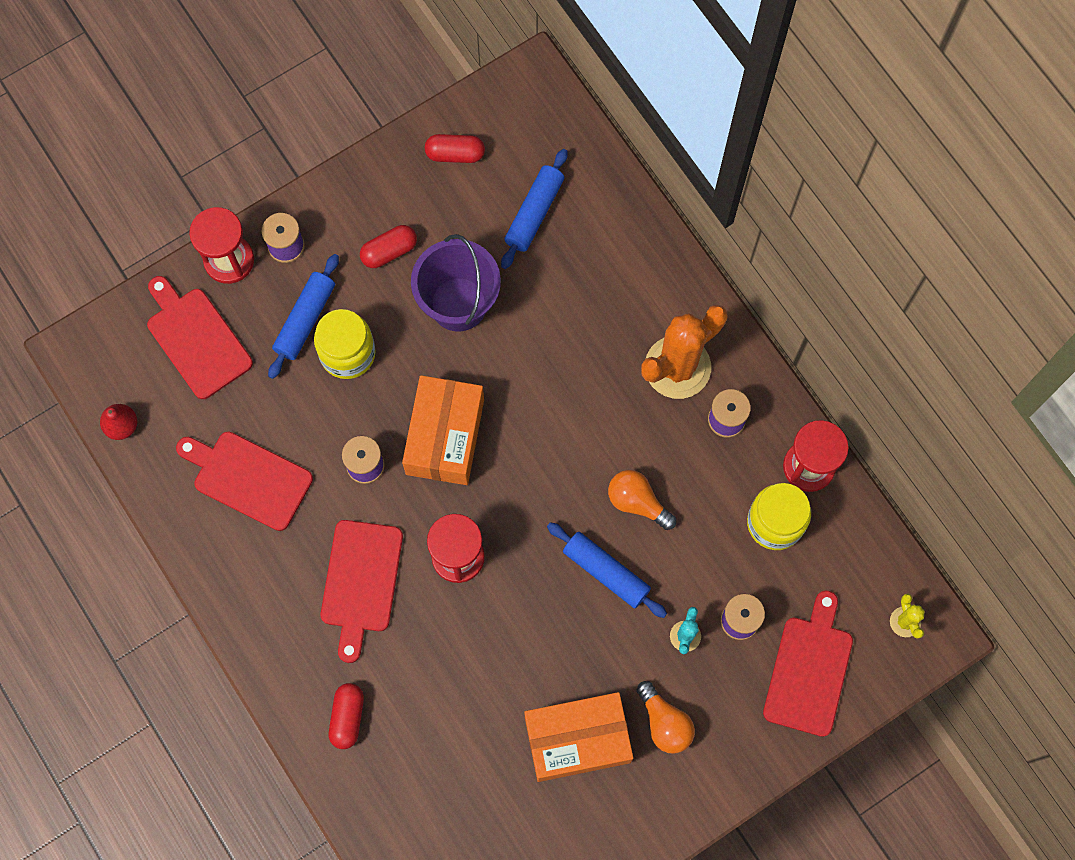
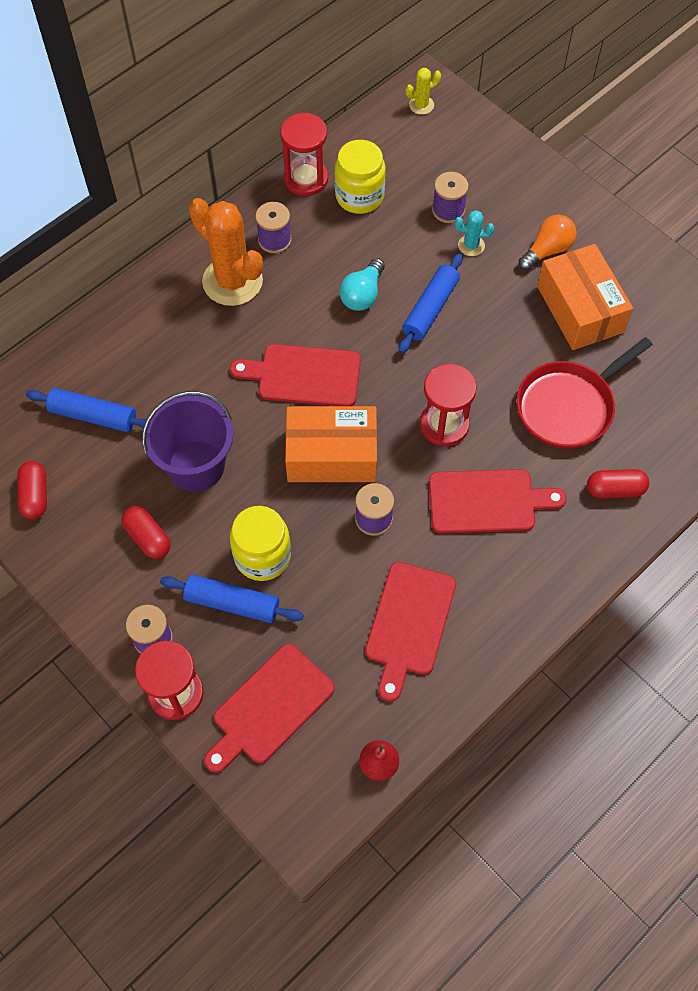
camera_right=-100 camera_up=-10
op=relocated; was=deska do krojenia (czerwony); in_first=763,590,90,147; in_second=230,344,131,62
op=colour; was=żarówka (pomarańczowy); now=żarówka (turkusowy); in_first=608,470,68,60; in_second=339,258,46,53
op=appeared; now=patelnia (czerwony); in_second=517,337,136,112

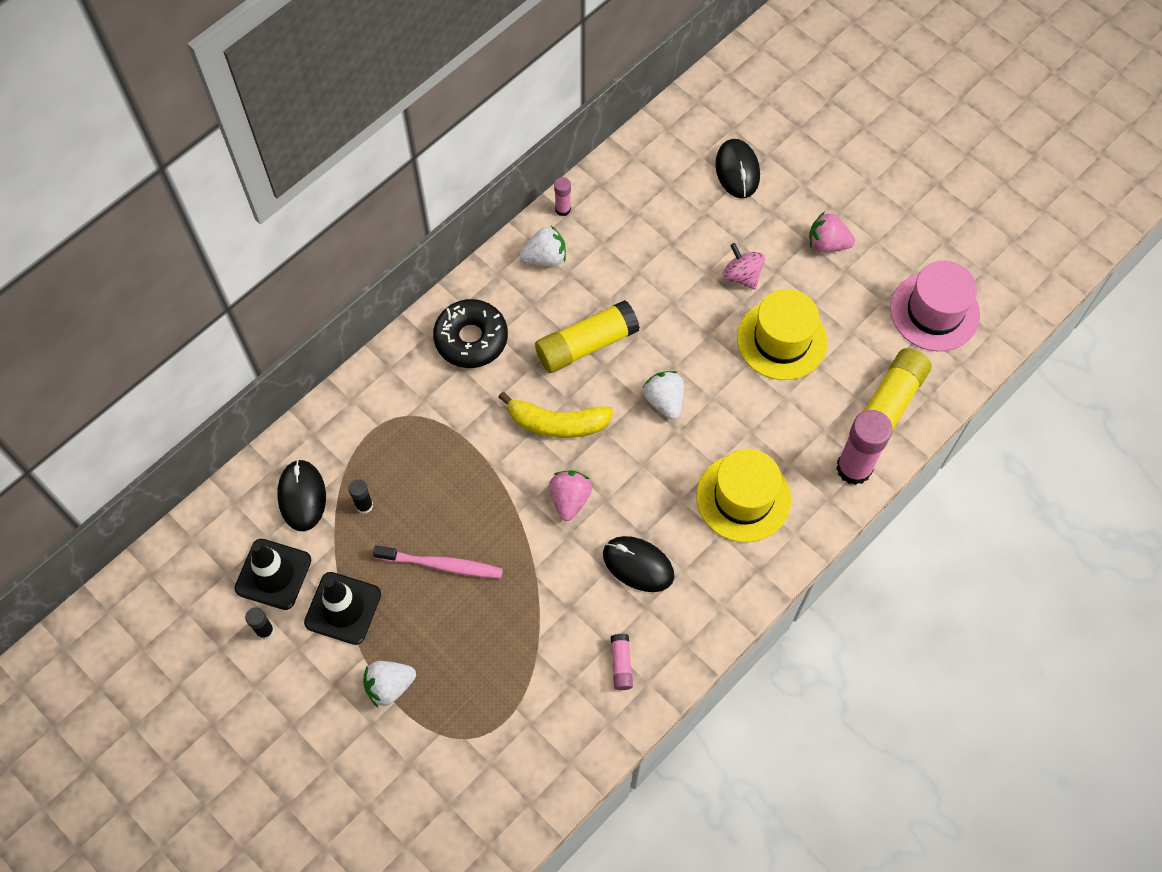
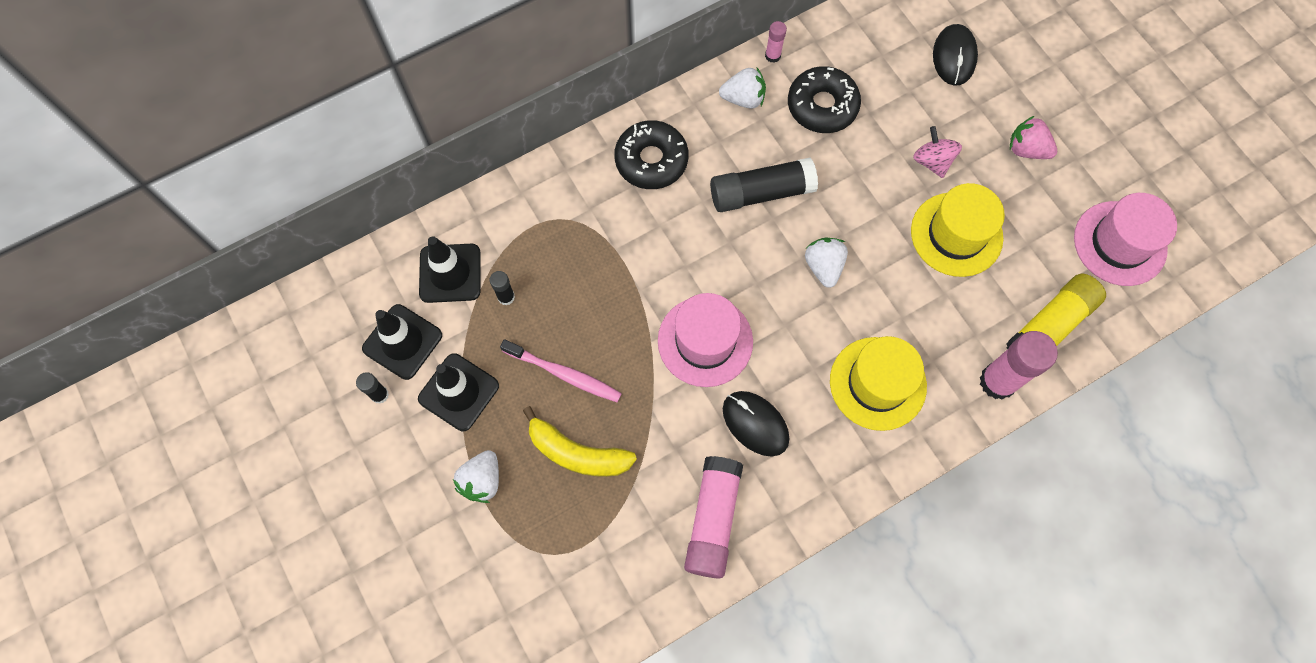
camera_right=15 camera_up=5
op=exchanged; was=myszka (czarny); now=pachołek (czarny); in_first=277,459,49,72; in_second=419,236,62,67
op=spun; was=truskawka (biały); in_first=363,661,53,46; in_second=453,450,46,53; clockwise=-60
op=relocated; was=banan (żółty); in_first=499,392,115,46; in_second=523,406,114,71
op=exchanged; was=truskawka (różowy); now=kapelusz (różowy); in_first=549,470,43,51; in_second=658,293,95,94
op=size; was=klej w sztyfcie (różowy); in_first=611,634,22,56; in_second=684,456,59,123; ratio=2.07
op=colour; was=klej w sztyfcie (żółty); now=klej w sztyfcie (czarny); in_first=535,300,105,73; in_second=710,157,108,55
op=appeared; now=donut (czarny); in_second=788,66,73,67

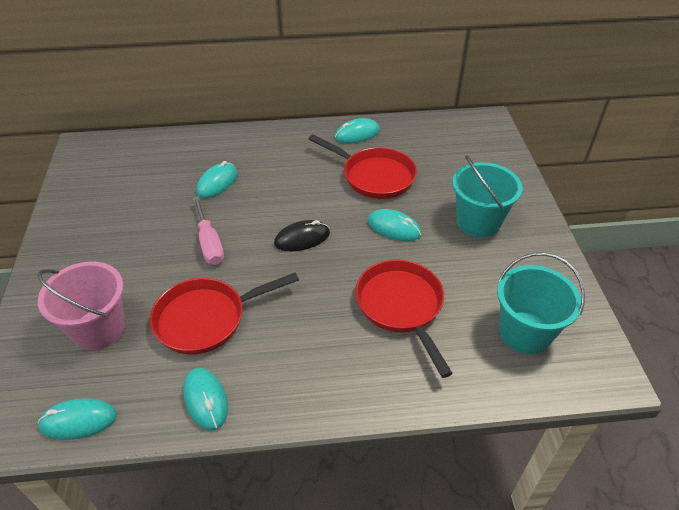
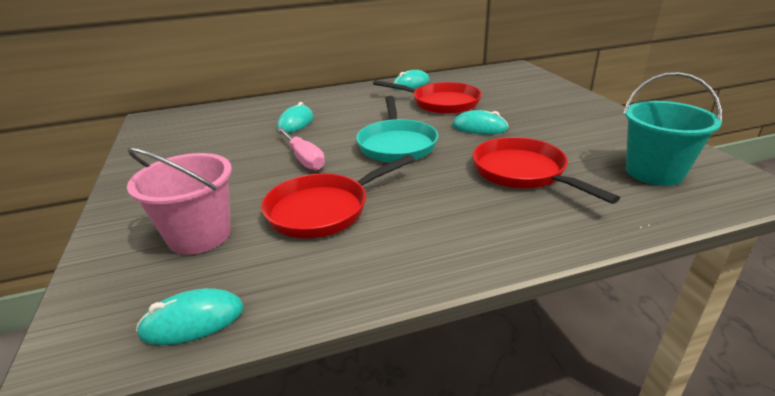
camera_right=-10 camera_up=-15
op=exchanged; was=myszka (czarny); now=patelnia (turkusowy); in_first=274,220,56,31; in_second=356,96,82,67
op=missing; was=myszka (turkusowy); in_first=183,368,45,63
op=missing; was=wiadro (turkusowy); in_first=452,155,70,83

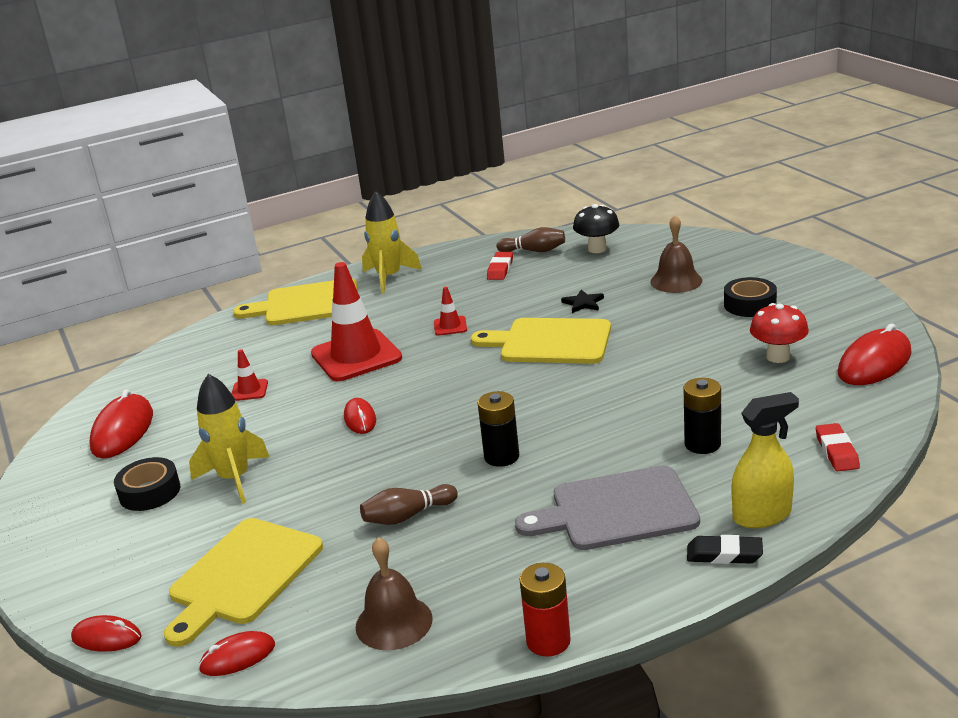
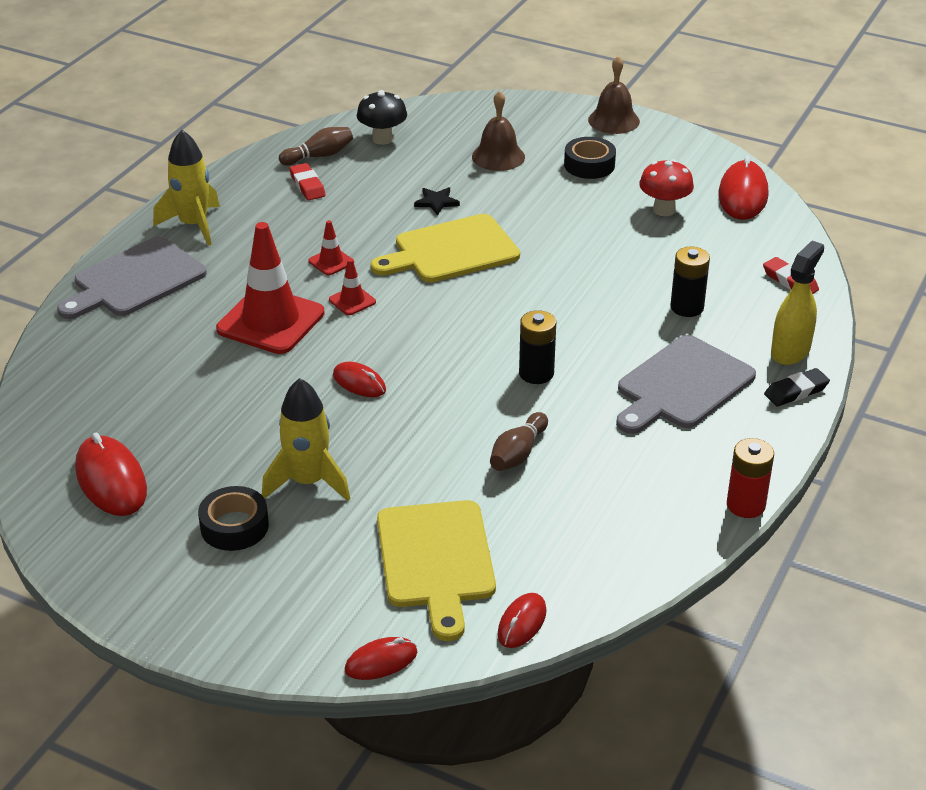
camera_right=-40 camera_up=10
op=colour; was=deska do krojenia (żółty); now=deska do krojenia (szary); in_first=233,278,125,47; in_second=57,237,150,82
op=relocated; was=pachołek (czerwony); in_first=232,349,36,52; in_second=329,259,47,56
op=relocated; was=dzwonek (brązowy); in_first=356,537,77,113; in_second=588,56,52,78

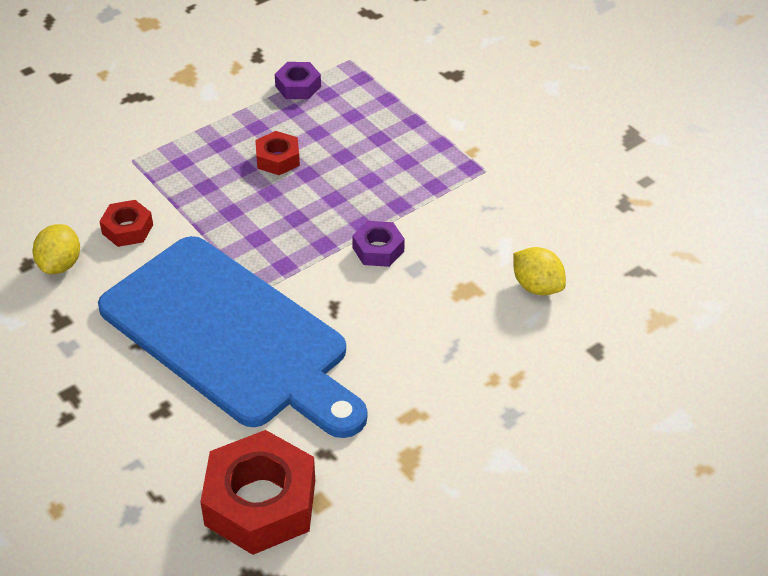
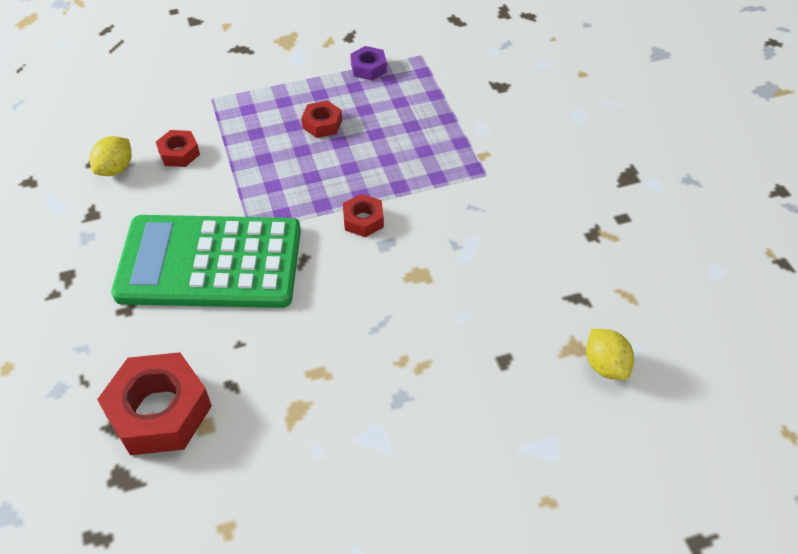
camera_right=20 camera_up=5
op=exchanged; was=deska do krojenia (niebieski); now=kalkulator (zielony); in_first=98,236,269,202; in_second=111,215,190,93
op=colour; was=nakrętka (fioletowy); now=nakrętka (czerwony); in_first=352,221,53,46; in_second=343,194,41,43
op=relocated; was=cytryna (żółty); in_first=513,247,53,49; in_second=586,329,48,51

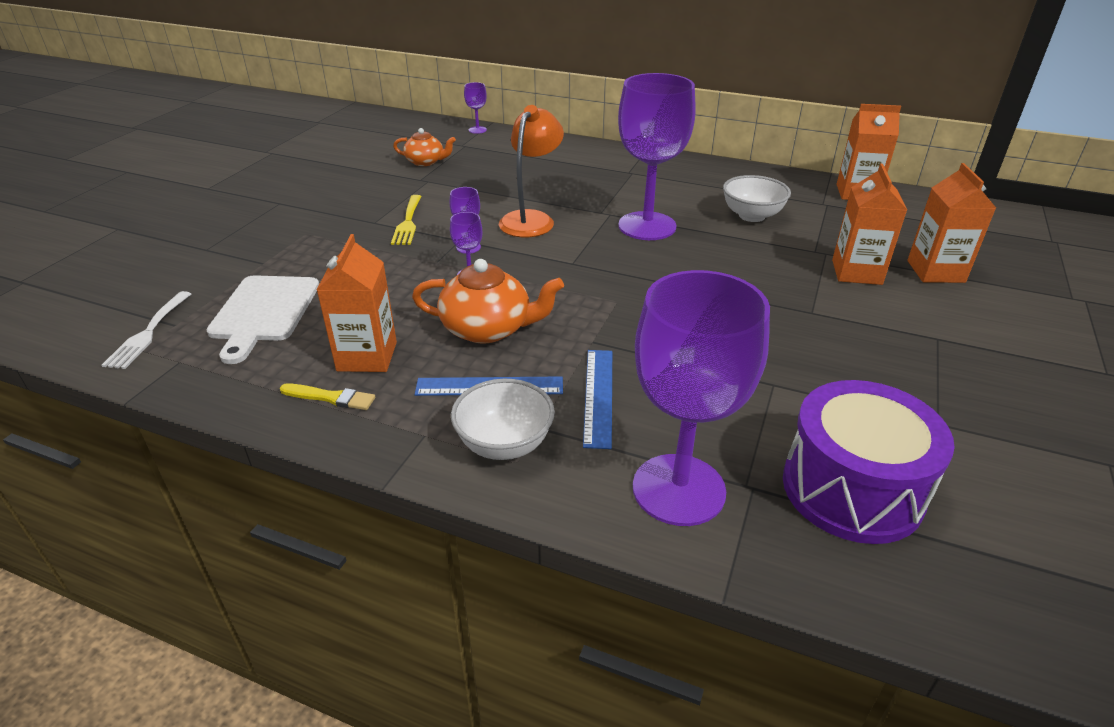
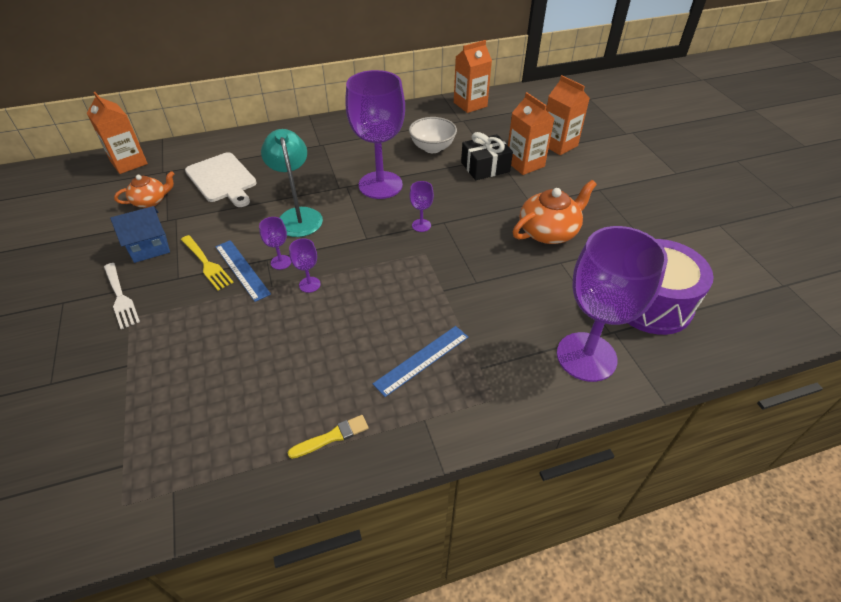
camera_right=-40 camera_up=10
op=relocated; was=karton mleka (pomarańczowy); in_first=317,234,80,138; in_second=87,92,61,82
op=relocated; was=widelec (biały); in_first=102,291,89,78; in_second=104,263,36,66
op=appeared; now=domek (niebieski); in_second=110,206,60,57
op=relocated; was=deska do krojenia (biały); in_first=206,275,113,89; in_second=185,152,72,55
op=relocated; was=linijka (niebieski); in_first=583,350,29,99; in_second=215,240,56,62
op=colour; was=lampka (pomarańczowy); now=lampka (turkusowy); in_first=499,105,65,132; in_second=261,129,62,108
op=relocated; was=kielich (fioletowy); in_first=464,82,23,52; in_second=410,181,24,51
op=appeared; now=prezent (czarny); in_second=461,132,52,48
op=relocated; was=imbryk (pomarańczowy); in_first=412,259,152,84; in_second=513,180,84,64
op=missing; was=miska (biały); in_first=451,379,104,81

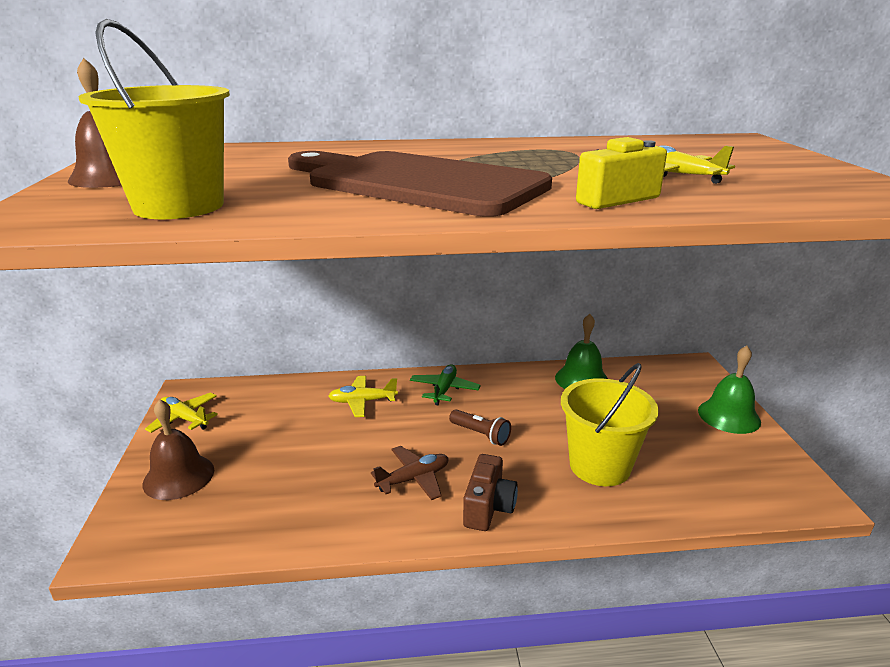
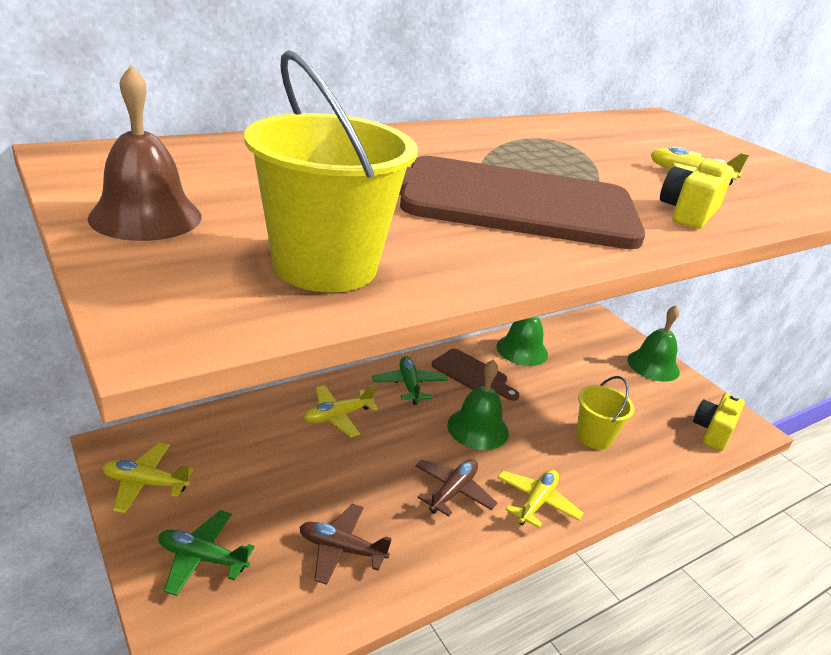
camera_right=-30 camera_up=5
op=exchanged; was=dzwonek (brązowy); now=samolot (zielony); in_first=143,399,71,101; in_second=158,510,97,86
op=appeared; now=samolot (brązowy); in_second=299,504,93,81
op=appeared; now=deska do krojenia (brązowy); in_second=432,348,88,53
op=exchanged; was=latarka (brązowy); now=dzwonek (zielony); in_first=449,410,62,36; in_second=447,360,62,90
op=exchanged; was=aparat fotograficzny (brązowy); now=samolot (żółty); in_first=463,454,55,77; in_second=497,470,87,58
op=size; was=wiadro (żółty); in_first=561,363,98,123; in_second=577,376,57,74; ratio=0.65
op=appeared; now=aparat fotograficzny (żółty); in_second=693,393,52,58

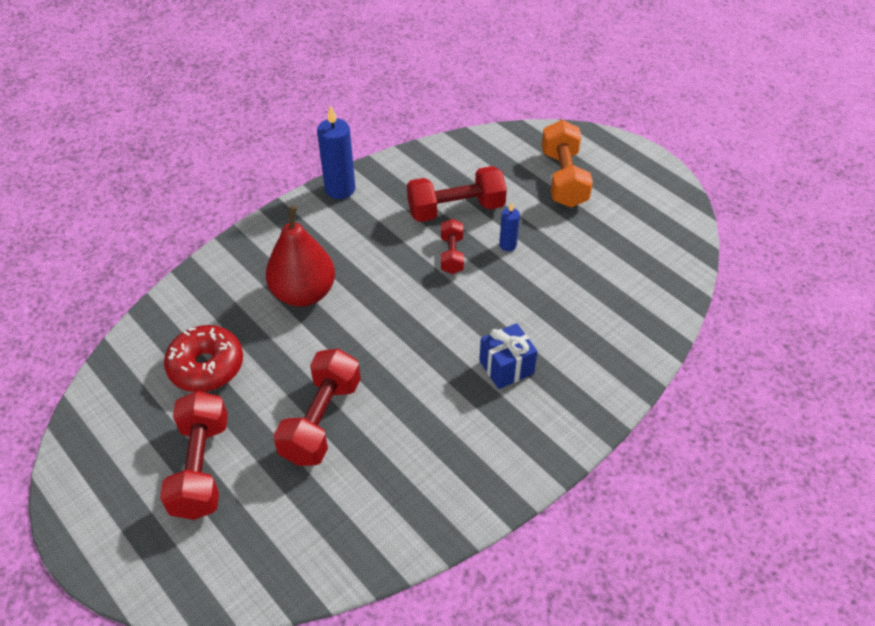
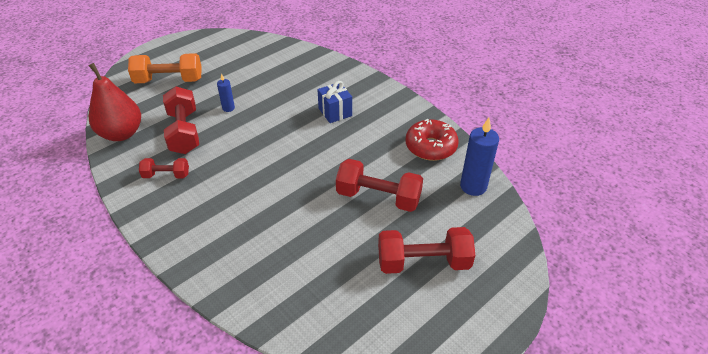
camera_right=-90 camera_up=-5
op=relocated; was=gruszka (czerwony); in_first=266,206,69,101; in_second=89,63,52,78
op=relocated; was=hantel (czerwony); in_first=441,219,23,55; in_second=139,158,50,20
op=relocated; was=donut (czerwony); in_first=164,325,79,67; in_second=405,119,54,42
op=relocated; was=świeca (niebieski); in_first=317,105,38,94; in_second=460,118,39,78

